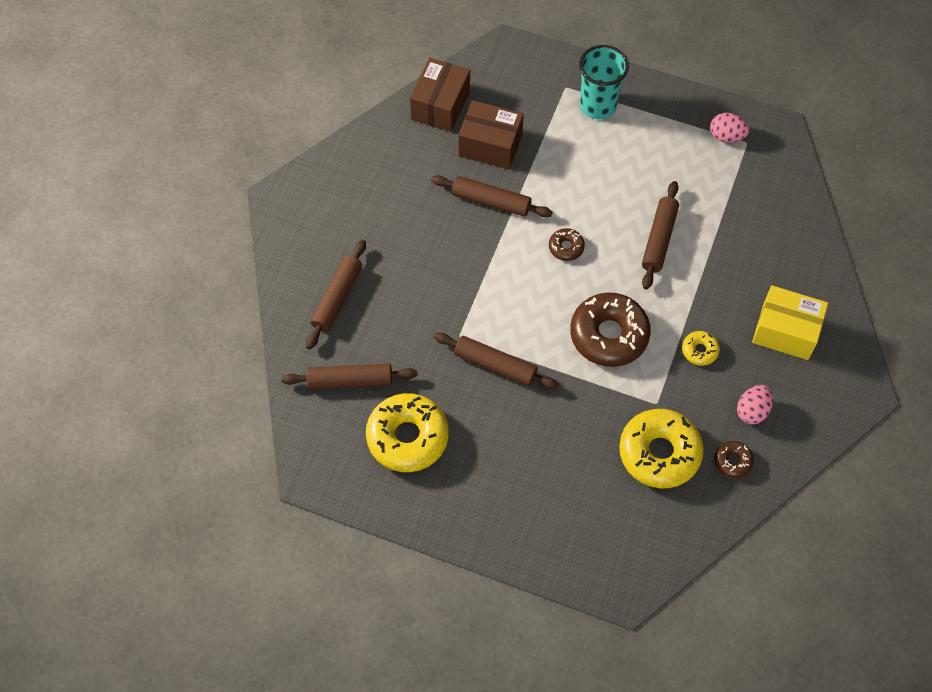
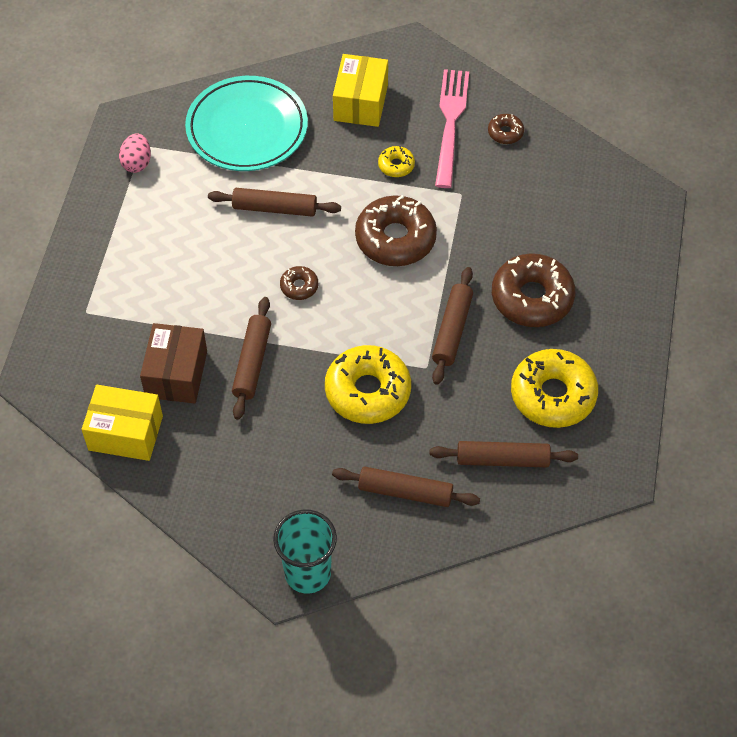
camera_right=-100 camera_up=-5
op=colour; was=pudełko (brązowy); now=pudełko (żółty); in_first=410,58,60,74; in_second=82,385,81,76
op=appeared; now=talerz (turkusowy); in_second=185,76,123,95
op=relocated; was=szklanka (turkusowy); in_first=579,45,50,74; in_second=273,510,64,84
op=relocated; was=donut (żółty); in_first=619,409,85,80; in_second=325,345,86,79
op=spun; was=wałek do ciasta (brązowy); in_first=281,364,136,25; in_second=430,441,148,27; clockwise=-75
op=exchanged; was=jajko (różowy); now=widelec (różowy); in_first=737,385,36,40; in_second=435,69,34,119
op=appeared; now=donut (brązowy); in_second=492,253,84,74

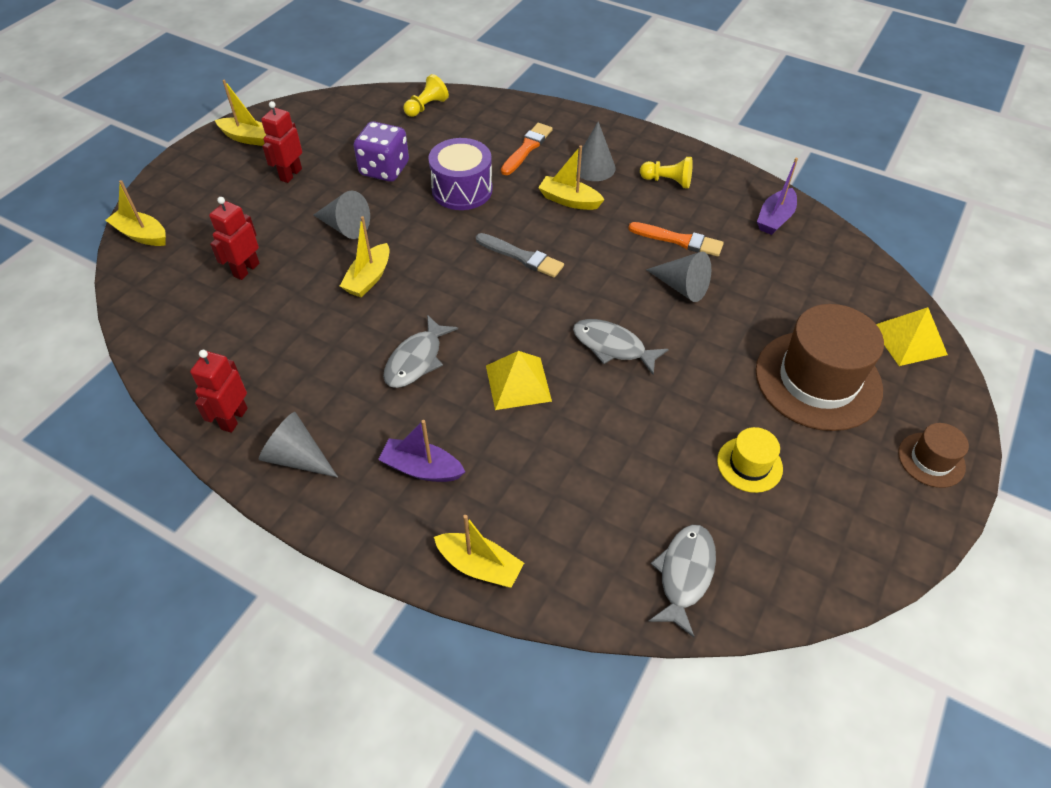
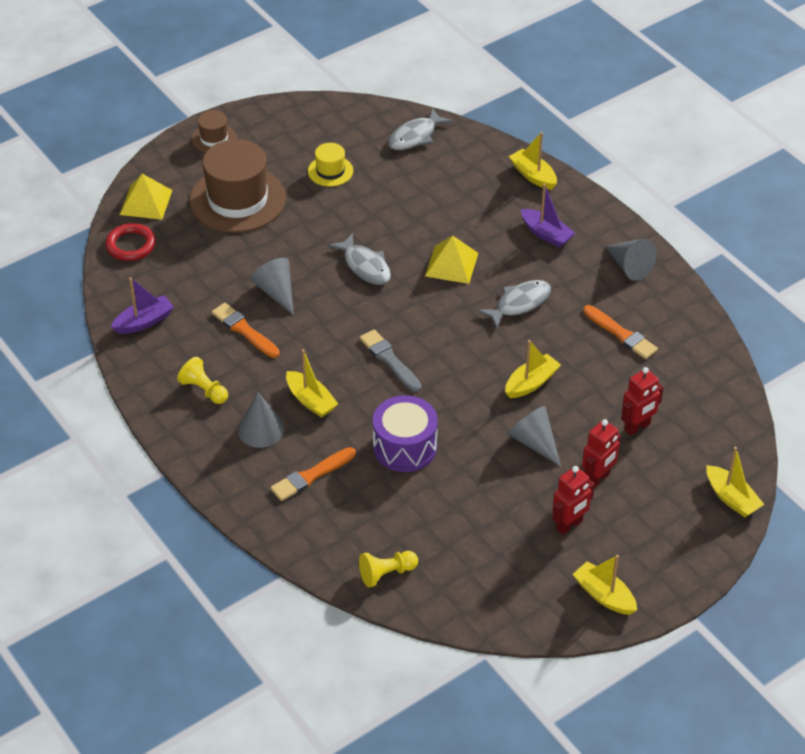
camera_right=-155 camera_up=-5
op=appeared; now=pierścień (czerwony); in_second=105,223,51,38
op=relocated; was=robot (czerwony); in_first=190,350,58,83; in_second=582,419,39,69
op=appeared; now=pędzel (pomarańczowy); in_second=583,305,75,54
op=missing; was=kostka do gry (fioletowy); in_first=354,121,55,61

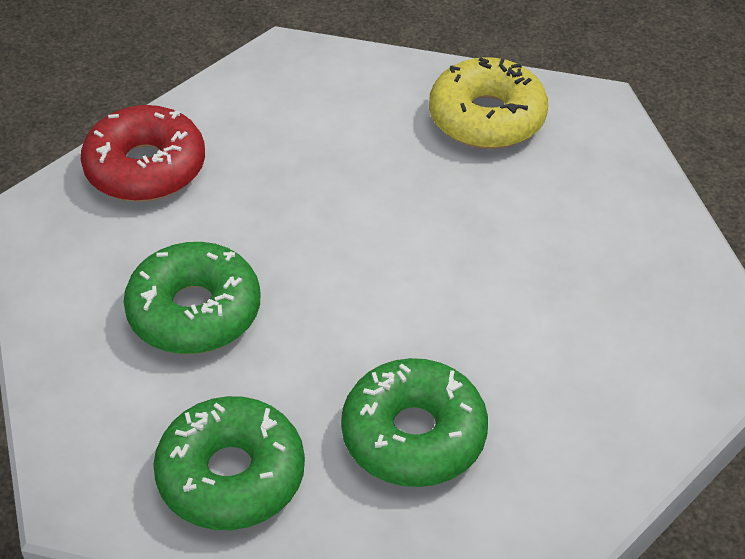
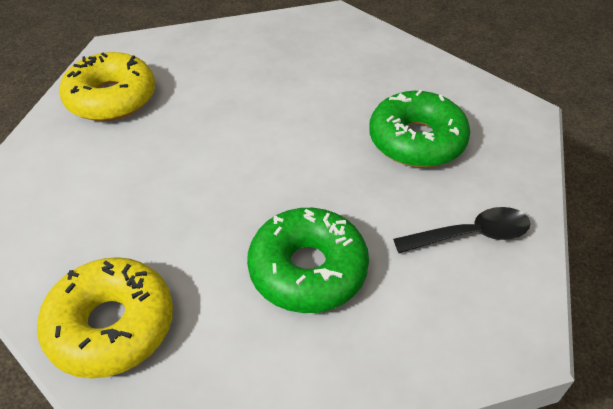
camera_right=-90 camera_up=0
op=colour; was=donut (czerwony); now=donut (żółty); in_first=81,105,124,97; in_second=37,257,136,122
op=exchanged; was=donut (zielony); now=łyżka (czarny); in_first=153,396,152,134; in_second=393,207,138,46

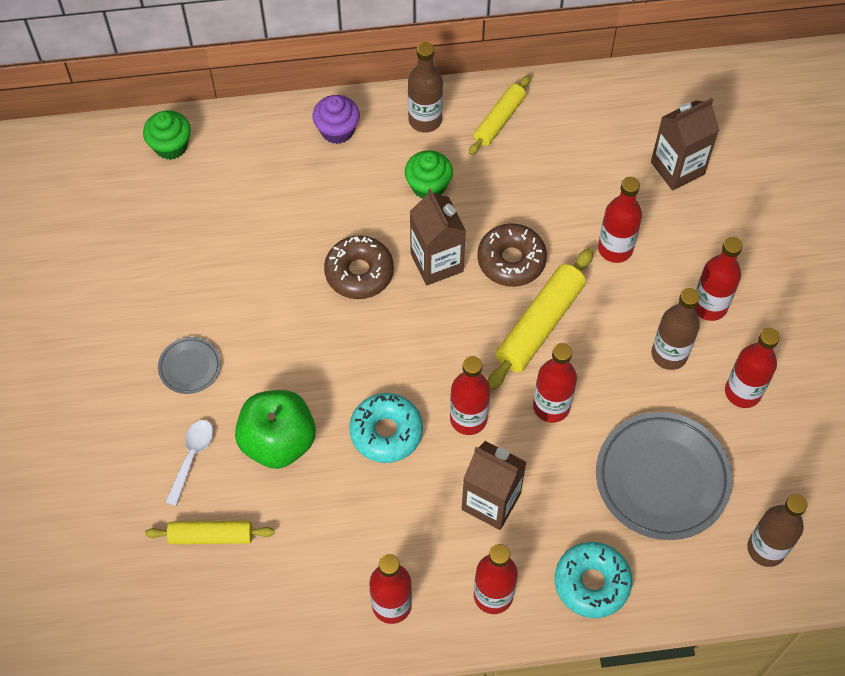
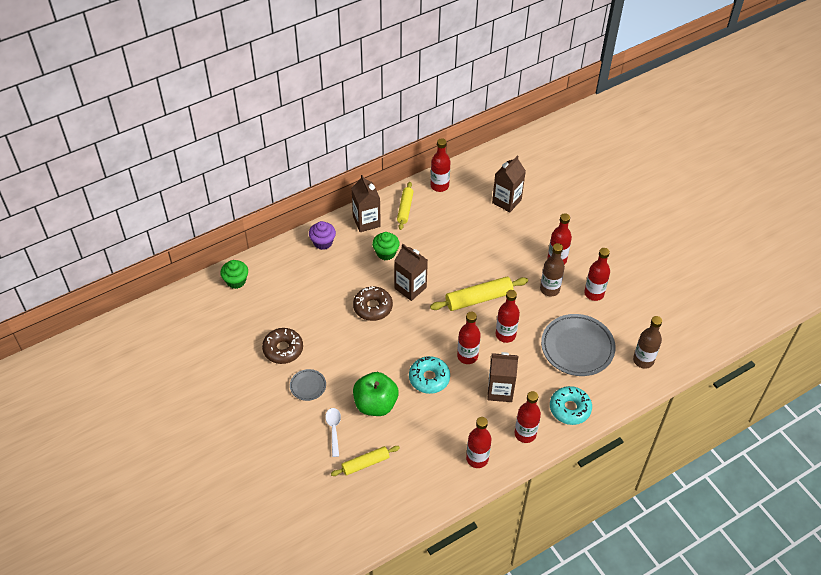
camera_right=-25 camera_up=-10
op=relocated; was=donut (brązowy); in_first=477,223,70,64; in_second=262,328,41,36
op=exchanged; was=butelka (brązowy); now=karton mleka (brązowy); in_first=408,42,35,90; in_second=351,175,30,57
op=spun; was=wałek do ciasta (żółty); in_first=488,248,105,142; in_second=430,277,98,34; clockwise=60
op=relocated; was=butelka (czerwony); in_first=598,177,44,86; in_second=431,138,19,54

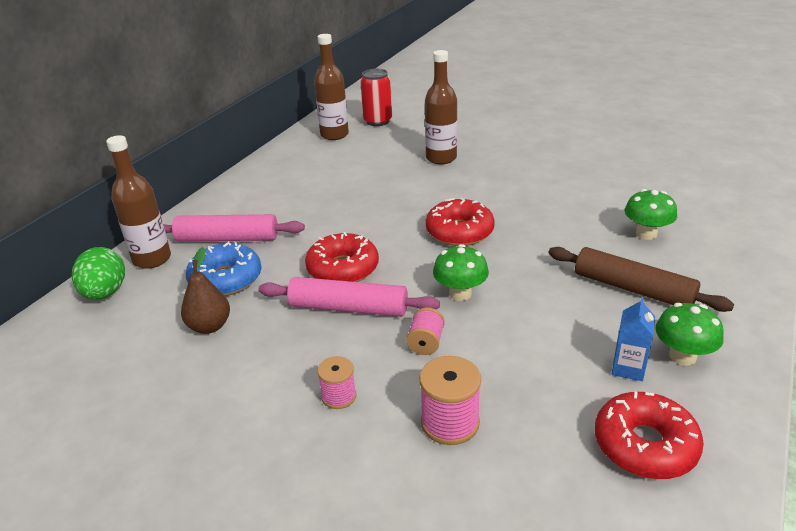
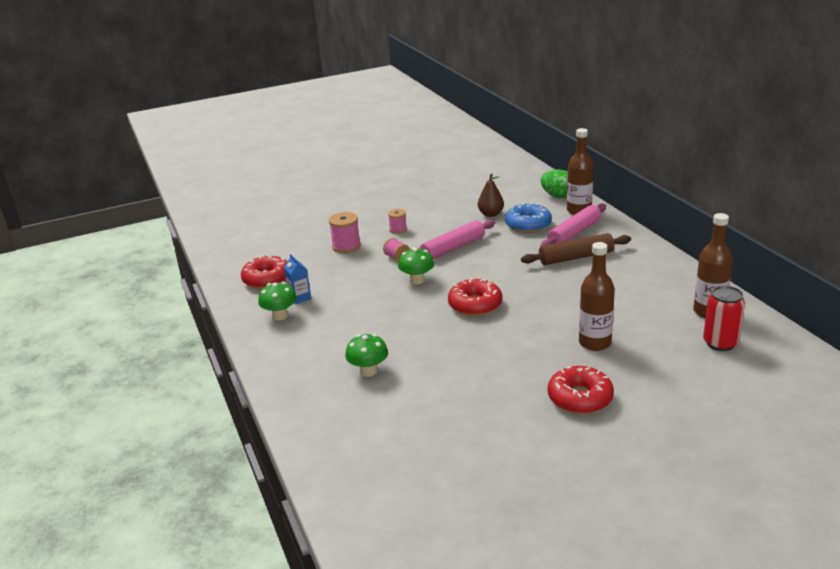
camera_right=130 camera_up=-5
op=relocated; was=wałek do ciasta (brązowy); in_first=548,247,186,65; in_second=521,233,110,32
op=relocated; was=donut (czerwony); in_first=305,232,74,50; in_second=548,366,66,48

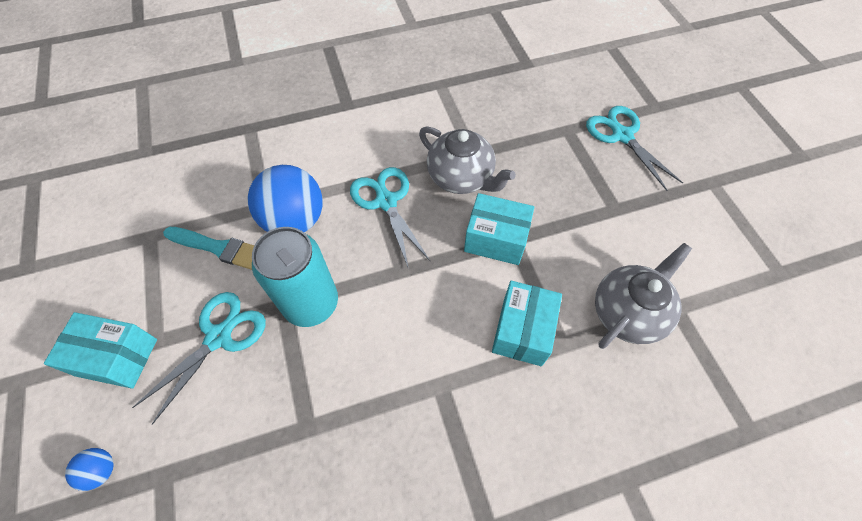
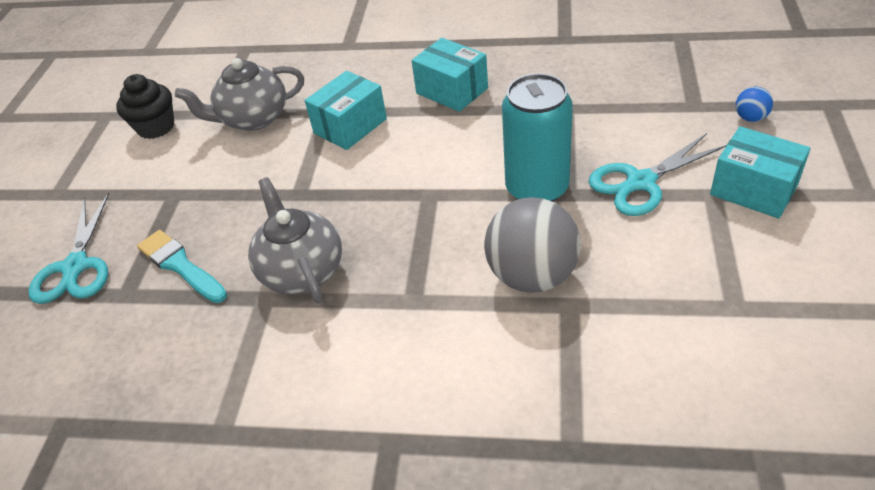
camera_right=-150 camera_up=-15
op=appeared; now=muffinka (czarny); in_second=116,74,58,65
op=relocated; was=pędzel (turkusowy); in_first=163,227,91,43; in_second=137,230,90,73
op=relocated; was=pudełko (turkusowy); in_first=464,193,70,72; in_second=412,38,76,74
op=colour; was=piłka (niebieski); now=piłka (szary); in_first=248,165,75,67; in_second=484,197,97,96
op=missing; was=nożyczki (turkusowy); in_first=350,167,80,102

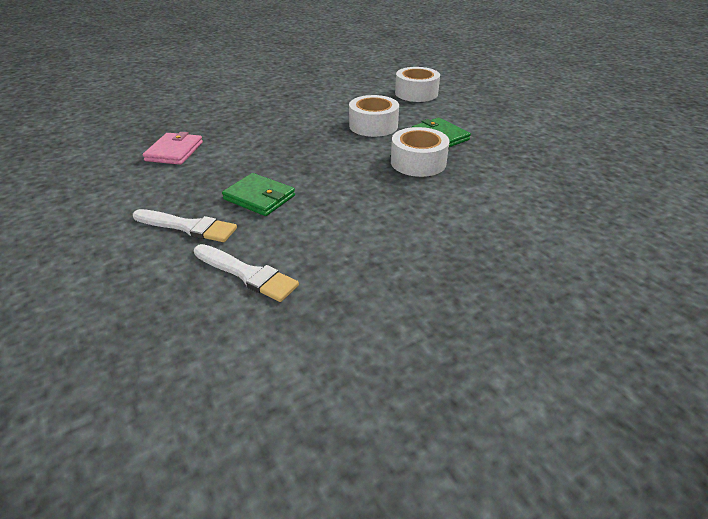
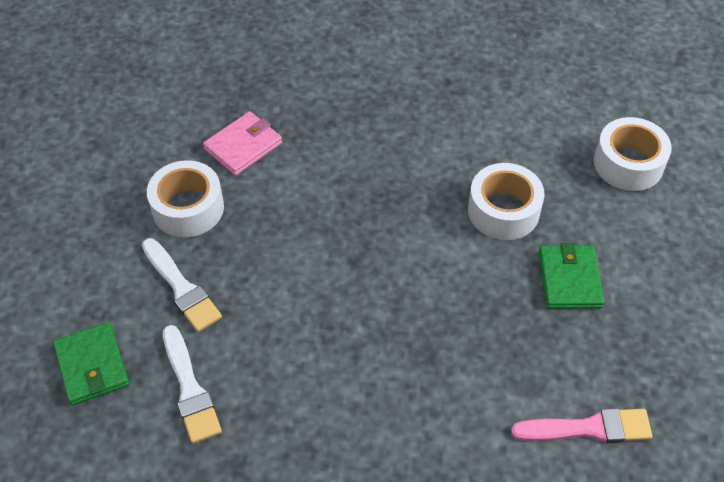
camera_right=35 camera_up=15
op=relocated; was=portfel (zielony); in_first=222,173,73,43; in_second=53,322,76,83
op=relocated; was=taśma klejąca (biały); in_first=391,127,59,50; in_second=147,160,77,77
op=appeared; now=pędzel (różowy); in_second=511,408,142,35

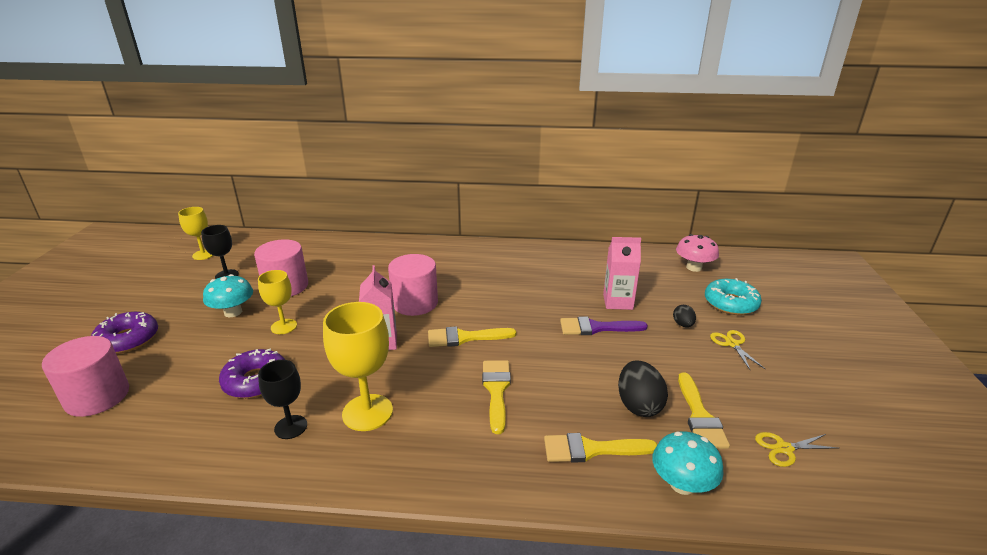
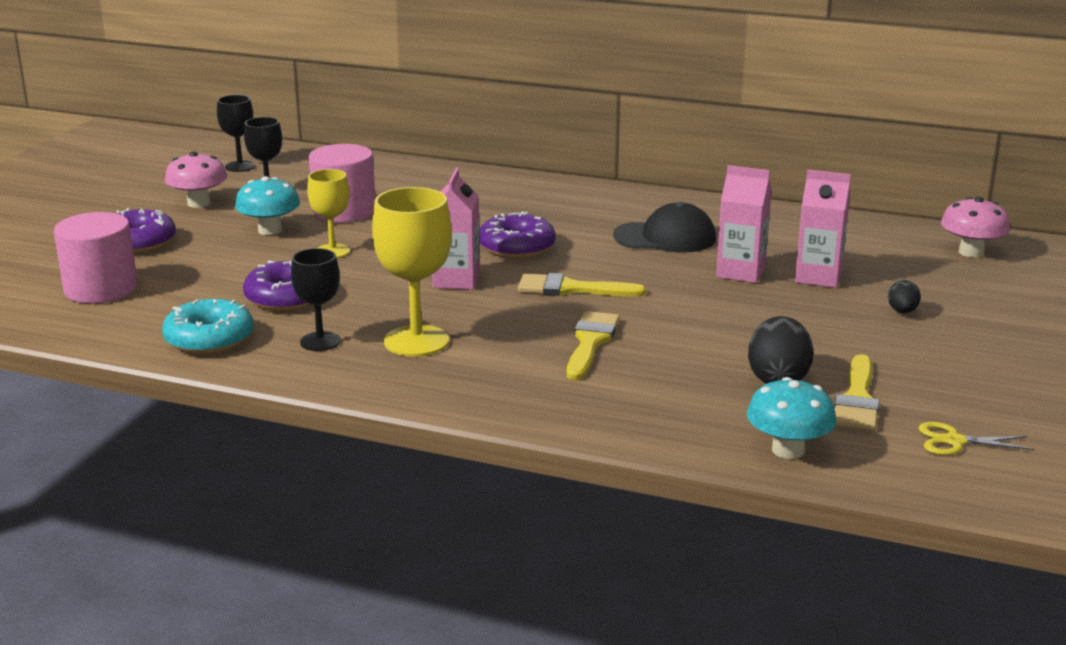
camera_right=15 camera_up=-5
op=relocated; was=donut (turkusowy); in_first=705,278,57,37; in_second=162,299,92,55
op=appeared; now=grzyb (różowy); in_second=165,151,62,57
op=colour; was=kielich (żółty); now=kielich (czarny); in_first=178,207,35,53; in_second=217,95,39,77
op=exchanged; was=walec (różowy); now=donut (fioletowy); in_first=388,254,50,62; in_second=479,212,76,46
op=appeared; now=czapka (czarny); in_second=613,202,103,51
op=appeared; now=karton mleka (różowy); in_second=716,165,56,118
op=missing; was=pędzel (żółty); in_first=544,433,113,30
op=missing; was=pędzel (fioletowy); in_first=560,317,88,18
op=missing; was=nożyczki (żółty); in_first=710,330,55,41

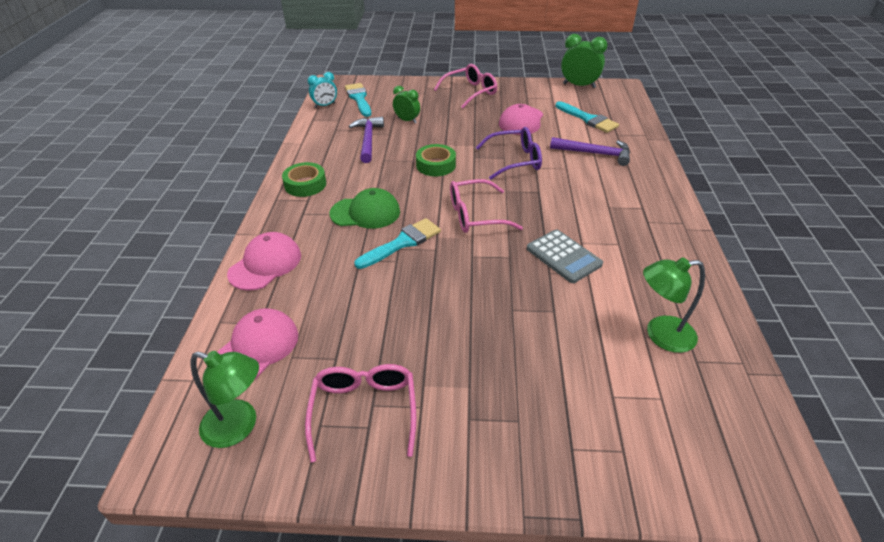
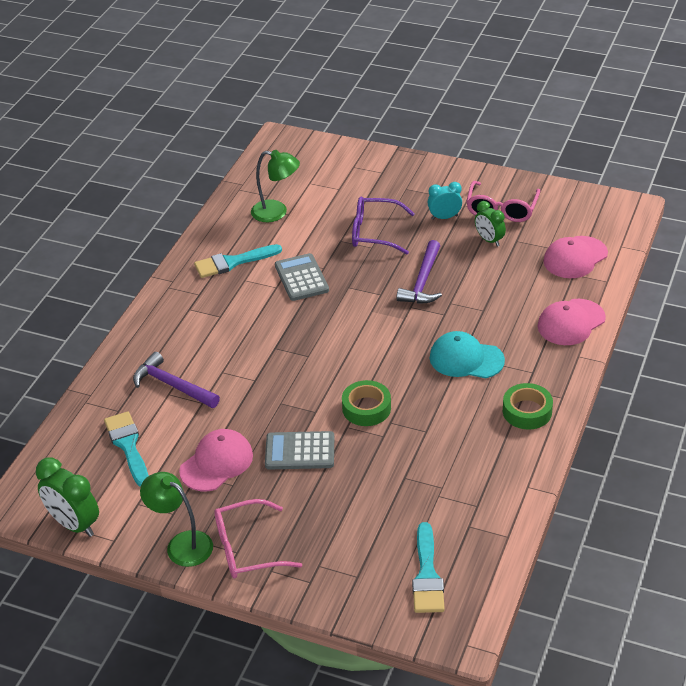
camera_right=-160 camera_up=0
op=relocated; was=lampka (zielony); in_first=191,351,68,97; in_second=140,472,73,95
op=relocated; was=pędzel (turkusowy); in_first=354,218,87,51; in_second=194,244,88,34
op=appeared; now=kalkulator (szary); in_second=265,431,69,38
op=relocated; was=okulary (fioletowy); in_first=476,127,66,53; in_second=352,197,63,57
op=relocated; was=młotek (fioletowy); in_first=349,117,35,46; in_second=397,240,45,64
op=relocated; was=budzik (turkusowy); in_first=308,72,29,36; in_second=428,182,34,38
op=colour; was=czapka (zielony); now=czapka (turkusowy); in_first=330,188,70,41; in_second=430,331,75,47
op=relocated; was=budzik (zielony); in_first=393,86,27,37; in_second=475,201,31,46
op=missing; was=okulary (różowy); in_first=450,179,73,54

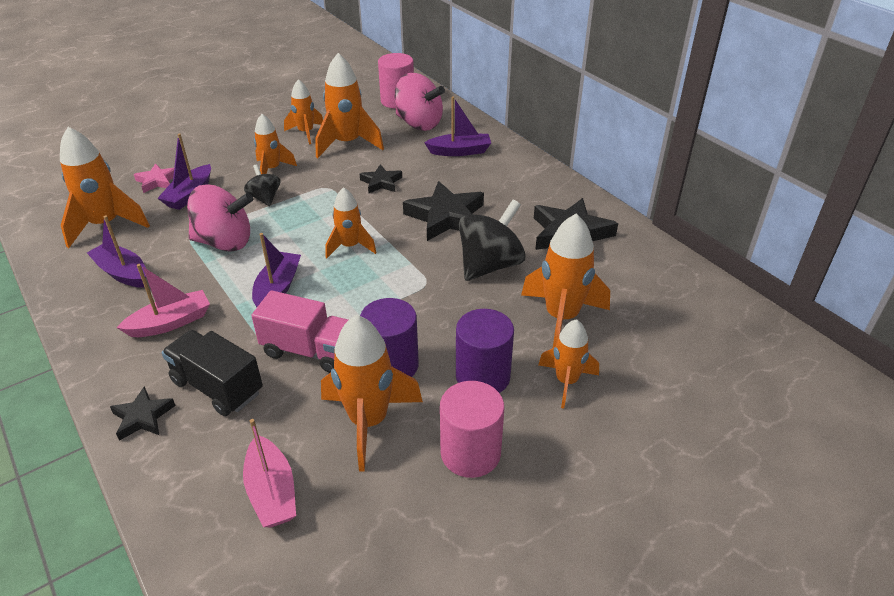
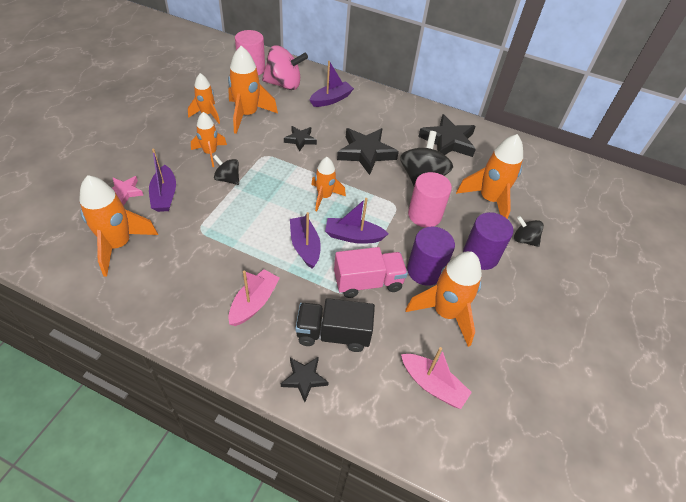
camera_right=-35 camera_up=10
op=relocated; was=łódka (fioletowy); in_first=87,215,59,73; in_second=325,198,63,46
op=relocated; was=walec (różowy); in_first=440,381,64,97; in_second=408,172,44,55
op=exchanged; was=rakieta (pomarańczowy); now=bączek (czarny); in_first=538,319,61,89; in_second=514,216,30,31
op=missing; was=bączek (różowy); in_first=187,184,66,67

